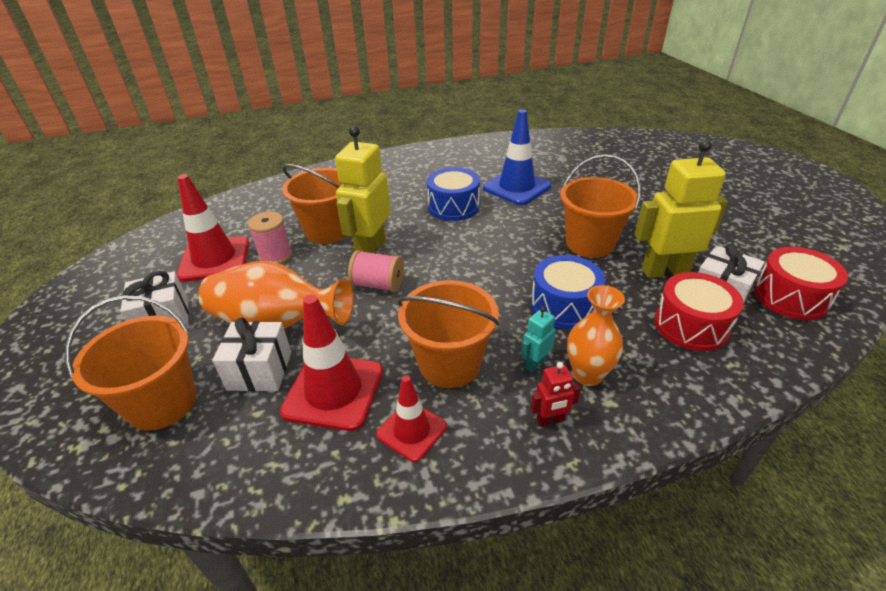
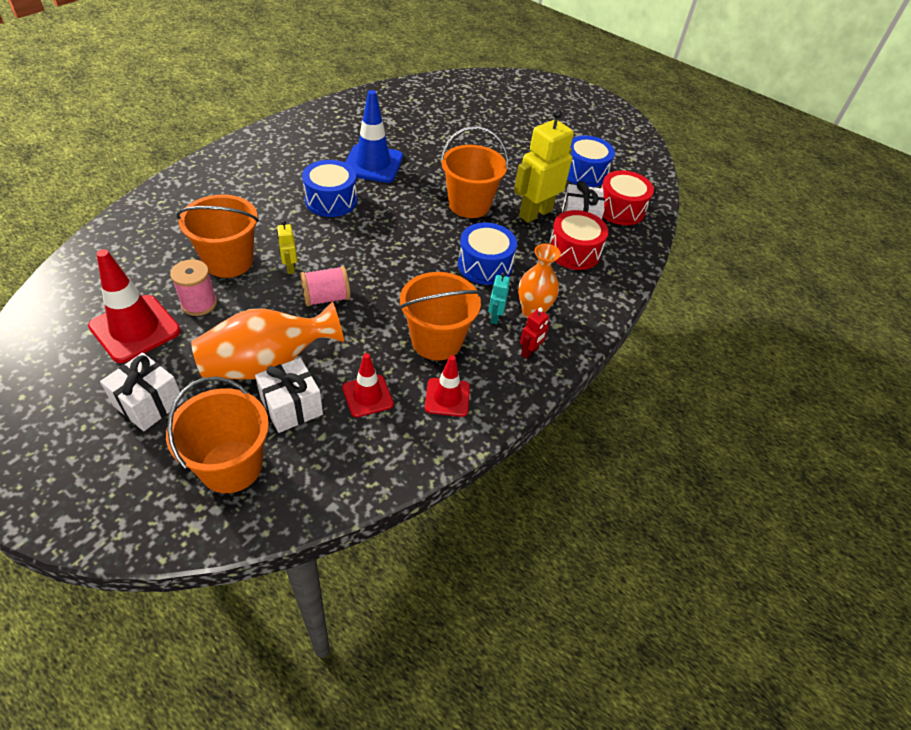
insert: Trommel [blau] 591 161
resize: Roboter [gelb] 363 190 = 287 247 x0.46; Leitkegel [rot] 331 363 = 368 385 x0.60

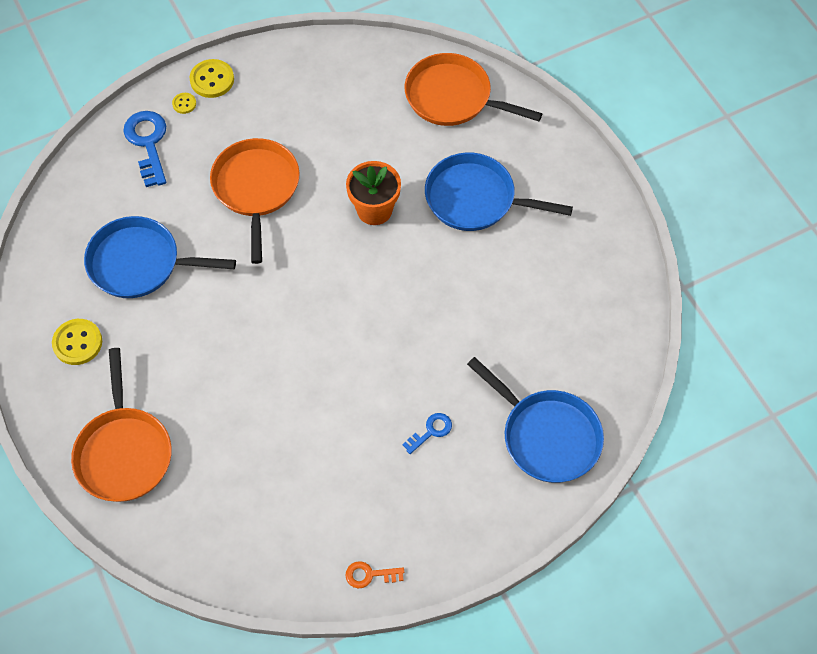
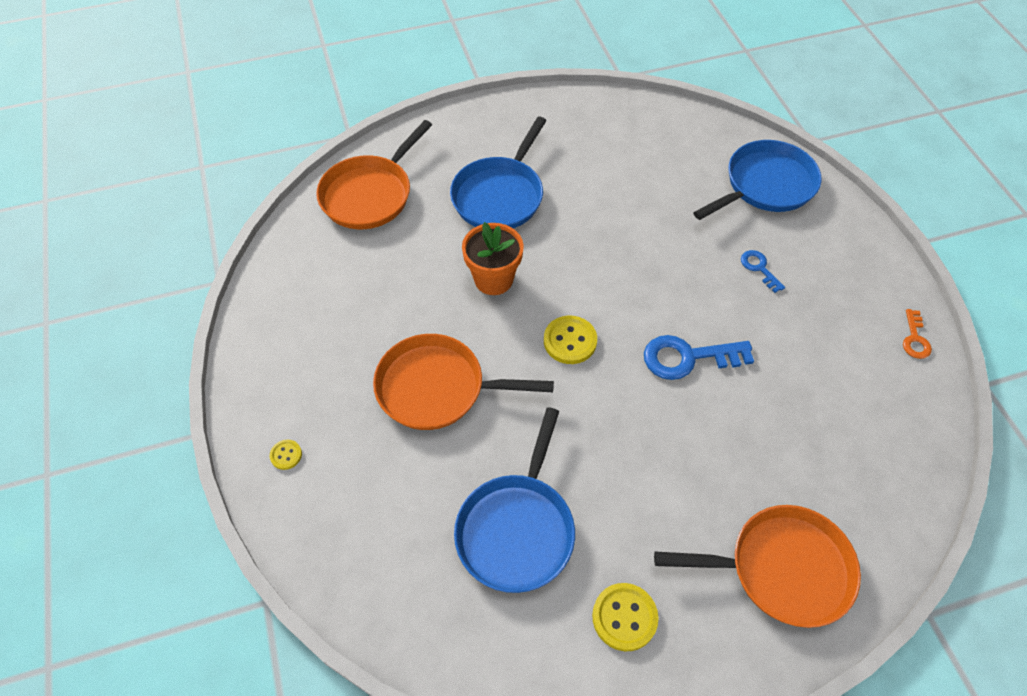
move: Knopf [gelb] 212 78 to 570 340; Schlüssel [blau] 144 149 to 699 357

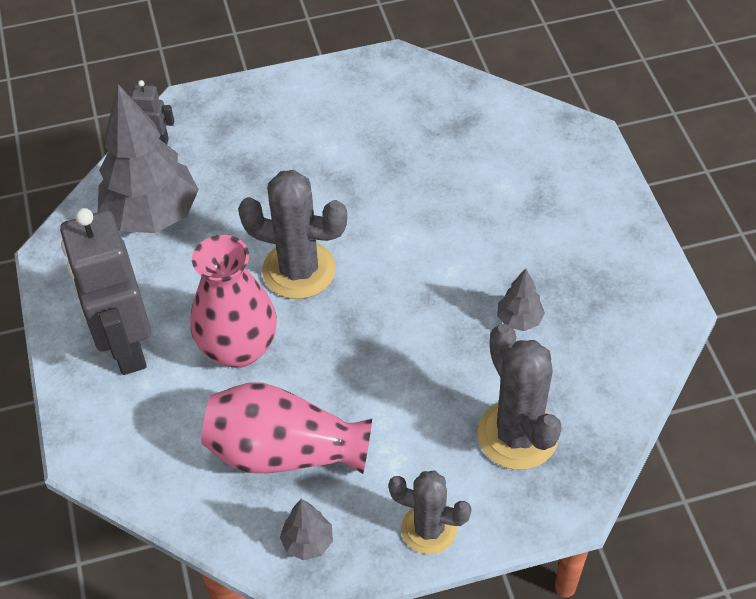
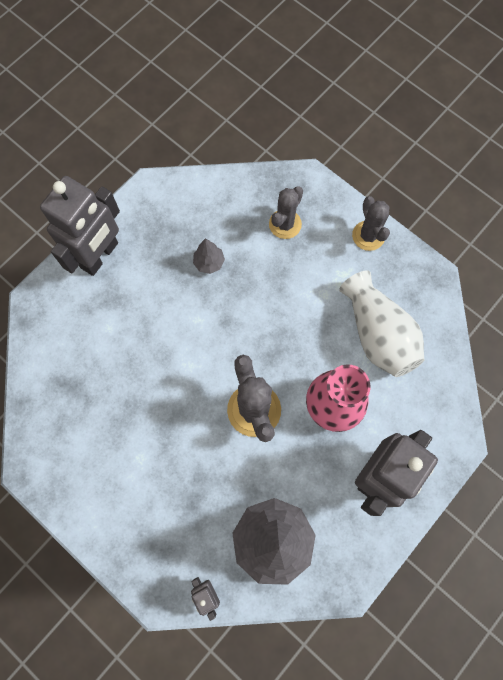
delete: Baum [grau] 306 529
insert: Roboter [grau] 80 226
recolor: Vase [rosa] 286 428 to Vase [weiß] 381 323
resize: Kaktus [grau] 519 397 = 286 213 x0.66

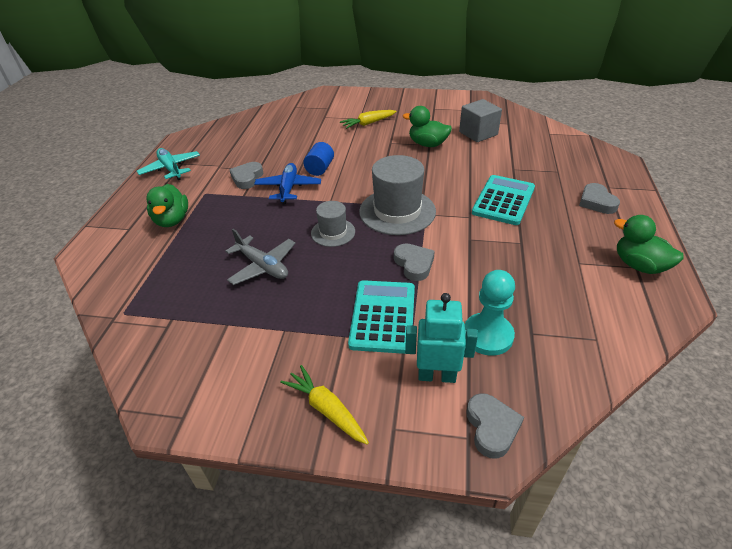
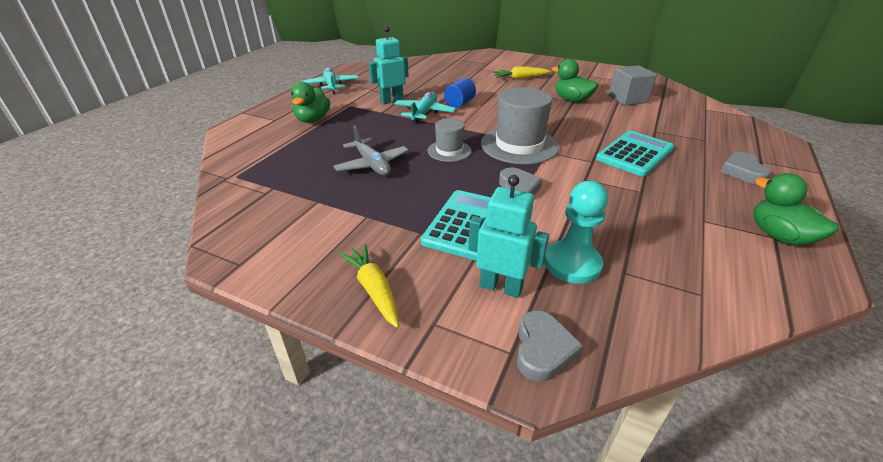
replace: Herz [grau] 246 175 to Roboter [türkis] 388 65
recolor: Flugzeug [blau] 287 183 to Flugzeug [türkis] 425 107

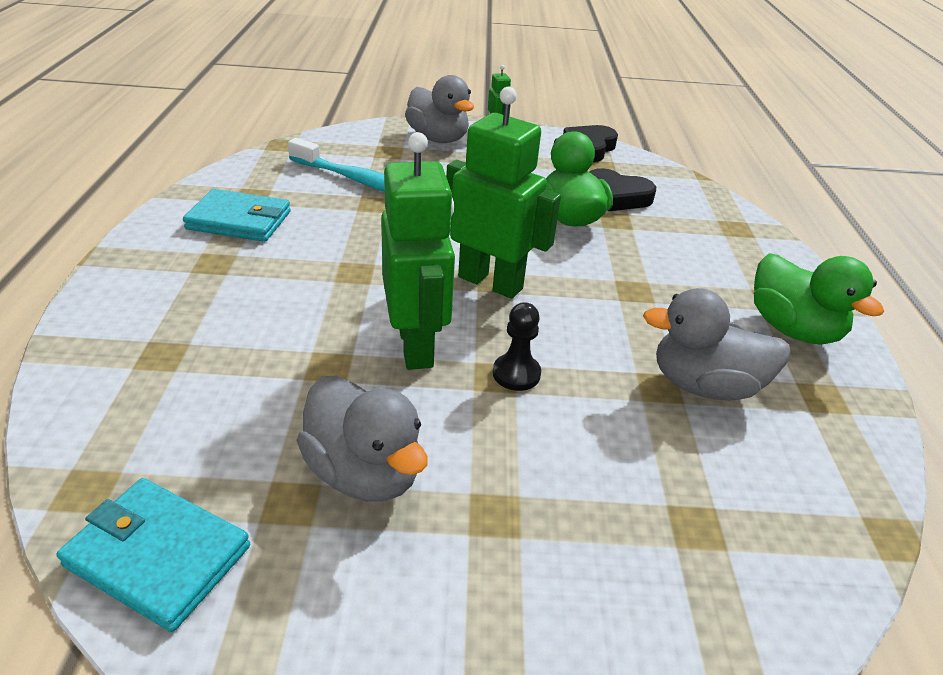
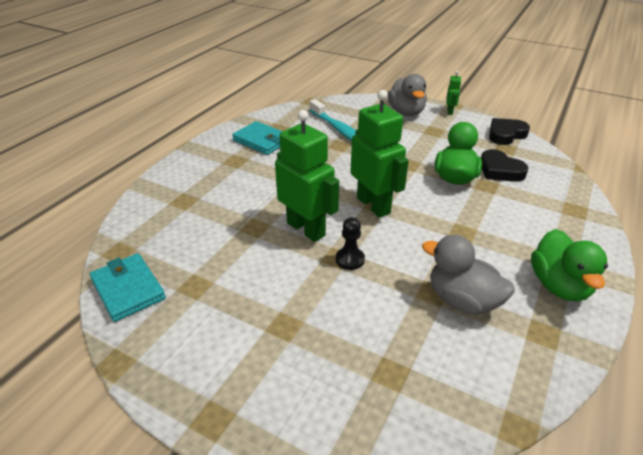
delete: Ente [grau] 362 439
rotate: Roboter [grün] 418 251 = 307 176 60 degrees counterclockwise

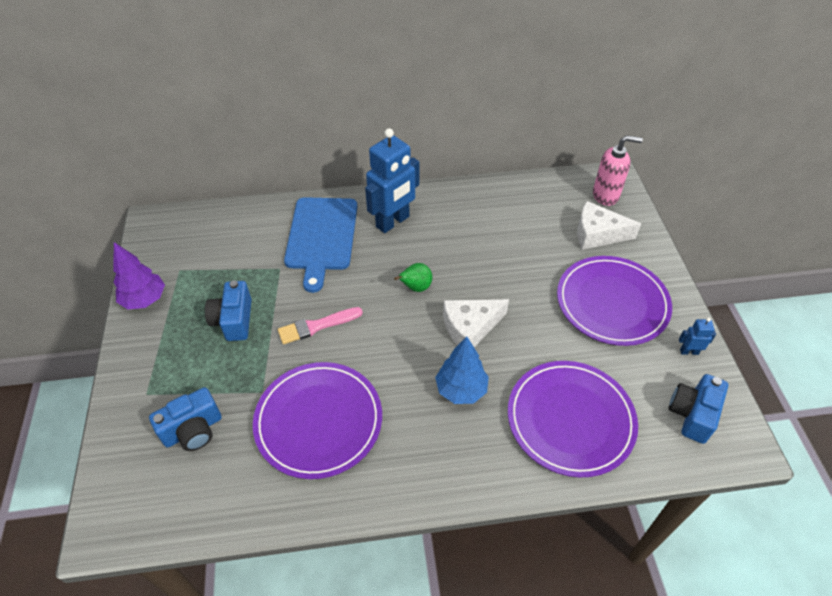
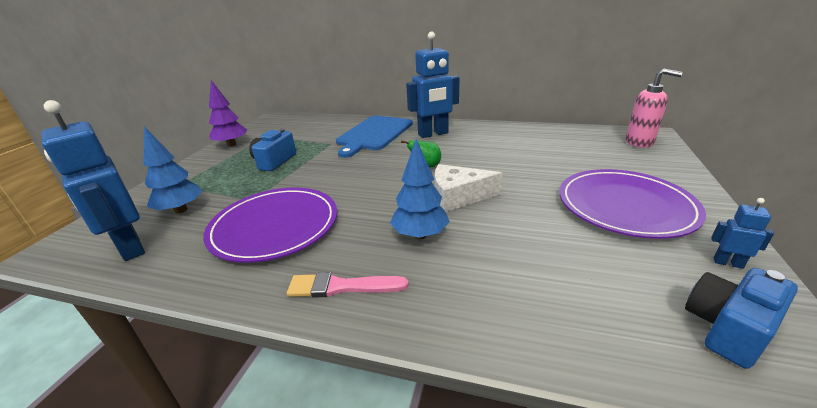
delete: Teller [lila] 573 419; Käse [weiß] 609 225
insert: Roboter [blau] 93 180
move: Pinsel [rosa] 320 325 to 347 285
replace: Kamera [blau] 185 419 to Baum [blau] 173 170

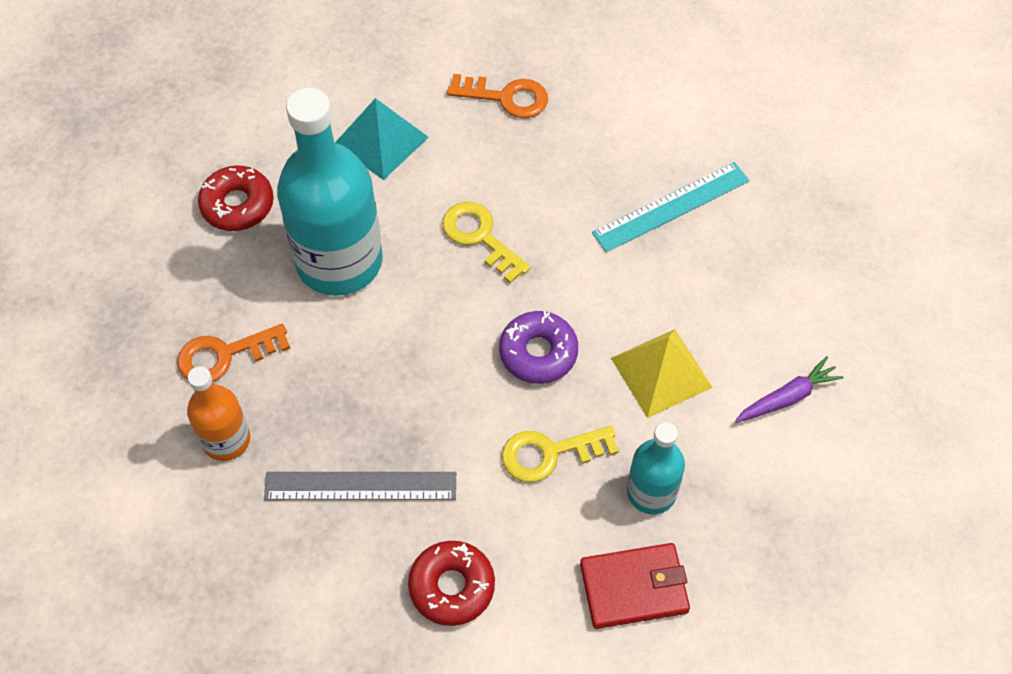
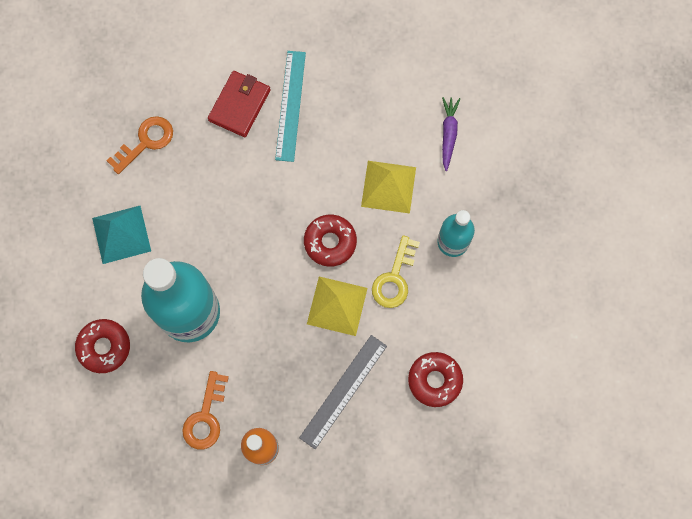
delete: Schlüssel [gelb] 486 243
insert: Pyramide [gelb] 337 306
move: Geldbörse [rot] 635 586 to 239 104
recolor: Donut [lila] 538 347 to Donut [rot] 330 240

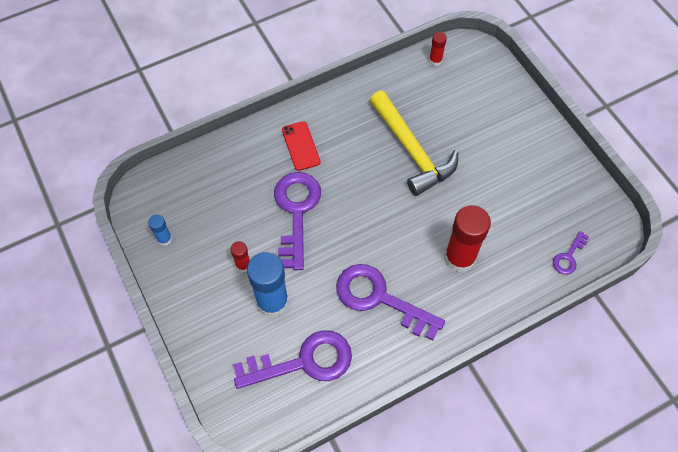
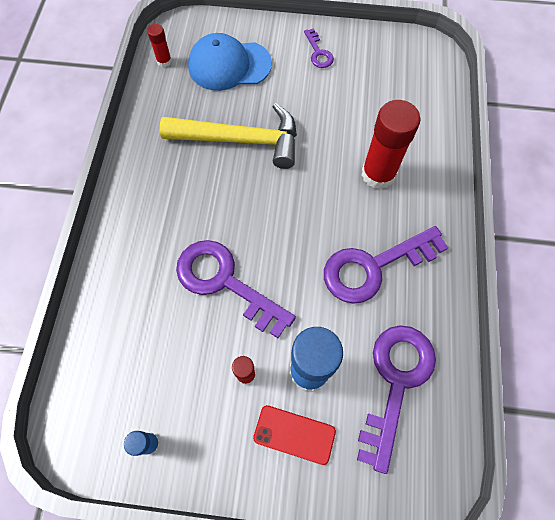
insert: Kappe [blau] 230 62
move: Handy [rot] 301 146 to 294 435; Schlüssel [lila] 571 253 to 319 48

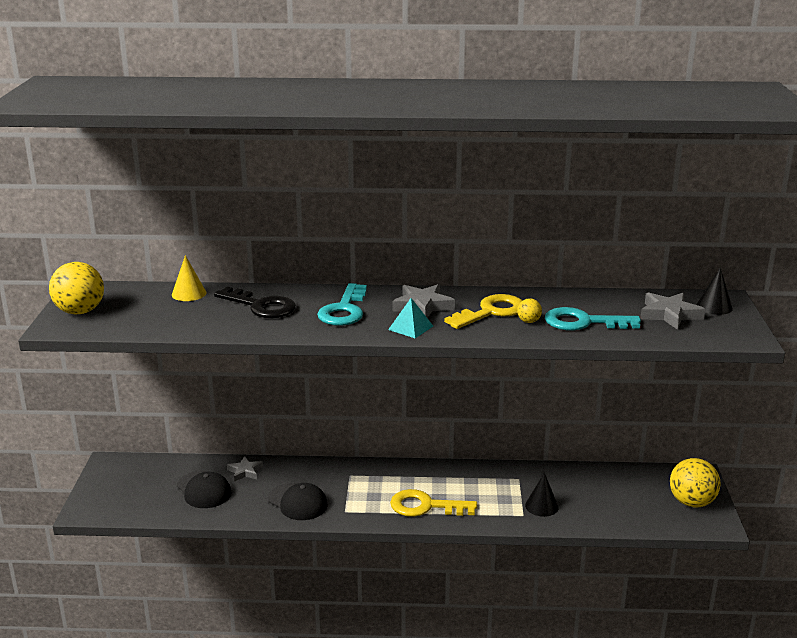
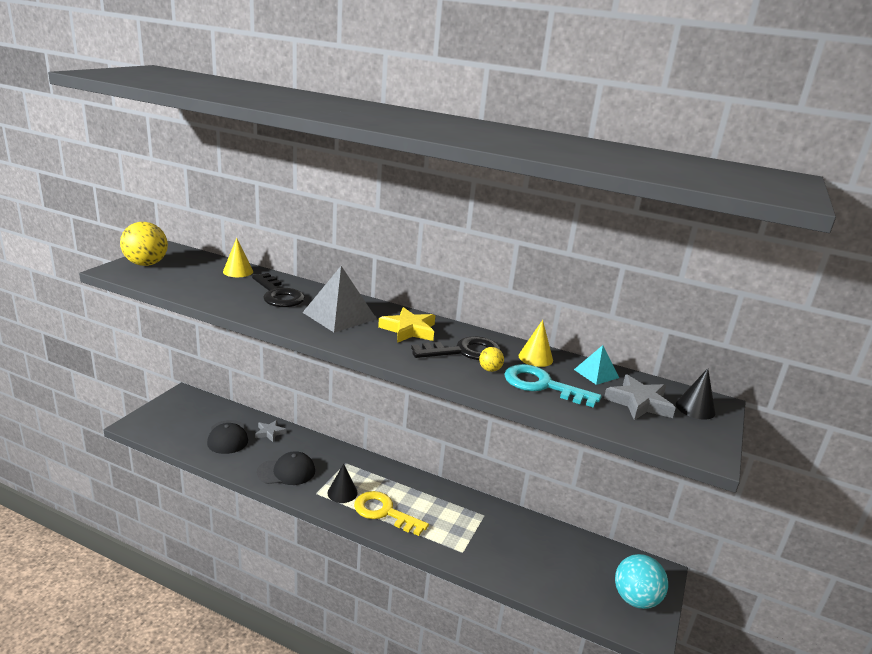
insert: Kegel [gelb] 535 343
move: Kegel [schwarz] 542 495 to 343 483; Pyramide [türkis] 410 318 to 596 365
replace: Schlüssel [türkis] 342 304 to Pyramide [grau] 339 299
recolor: Stern [grau] 423 301 to Stern [gelb] 406 325; Schlüssel [gelb] 483 311 to Schlüssel [schwarz] 456 348; Ball [gelb] 695 482 to Ball [türkis] 641 581
rotate: Kappe [schwarz] 298 501 = 285 468 75 degrees counterclockwise

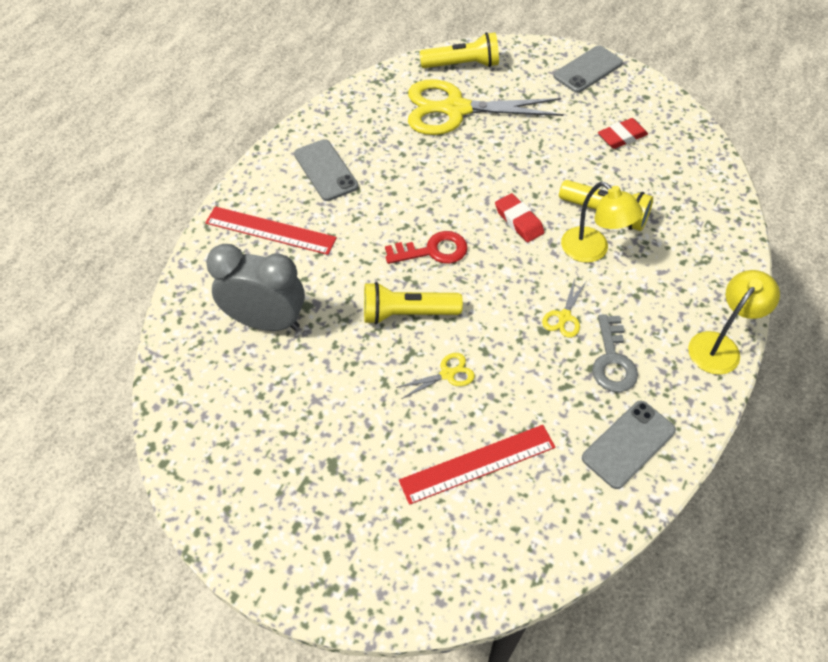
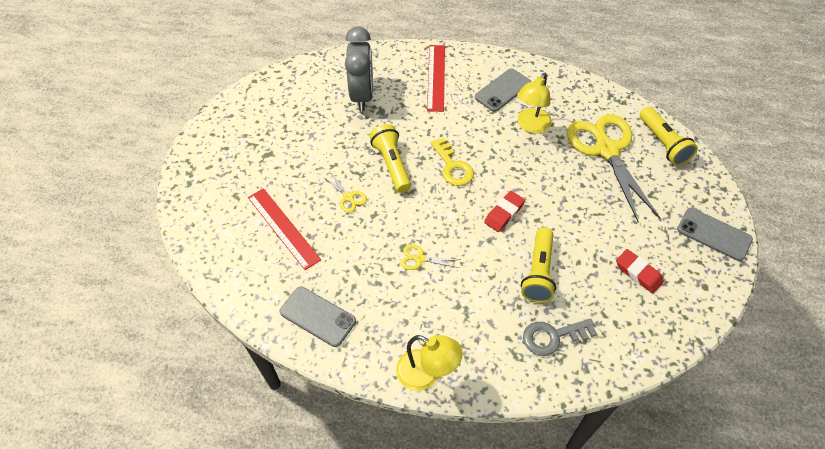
move: Lampe [gelb] 602 222 to 534 103; Schlüssel [grau] 615 353 to 560 337
recolor: Schlüssel [rot] 426 247 to Schlüssel [gelb] 452 162

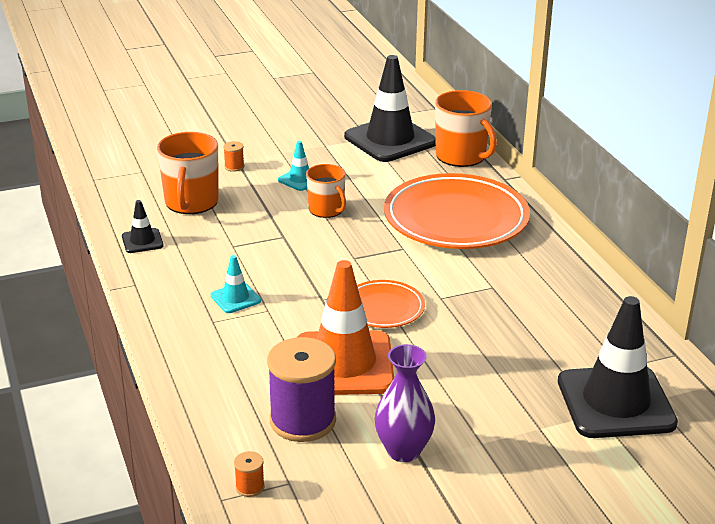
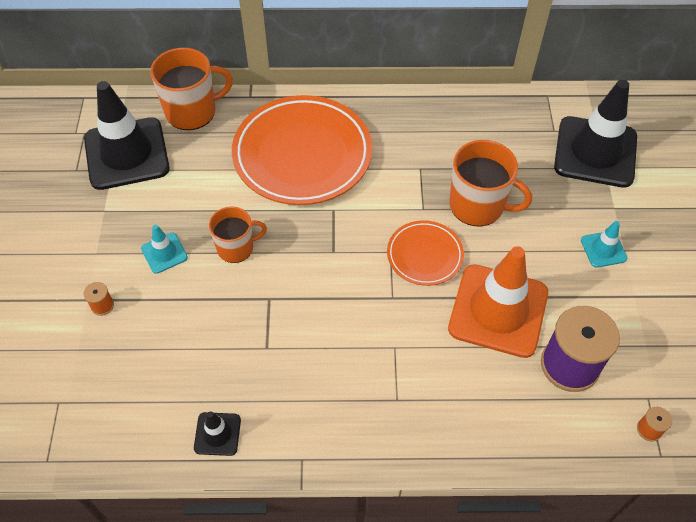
delete: Vase [lila] 405 403
move: Tasse [orange] 188 173 to 490 183; Leitkegel [türkis] 236 284 to 604 244

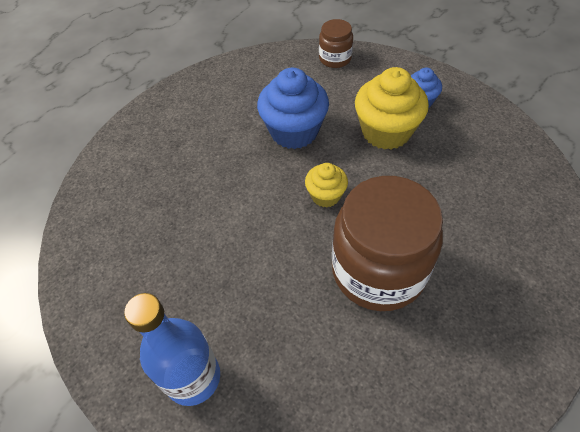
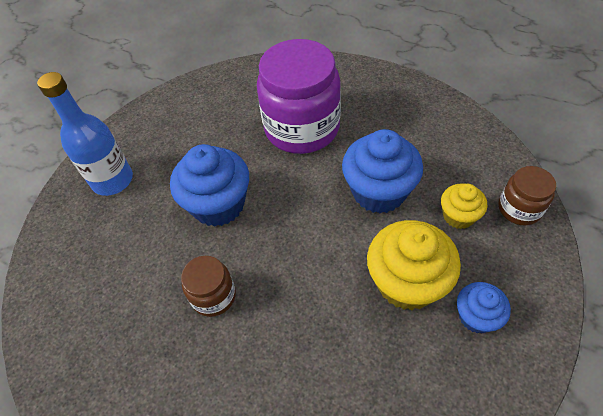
insert: Muffin [blau] 209 185; Einmachglas [lila] 299 96
move: Muffin [gelb] 326 185 to 464 206
resize: Einmachglas [braun] 387 243 = 208 286 x0.48

